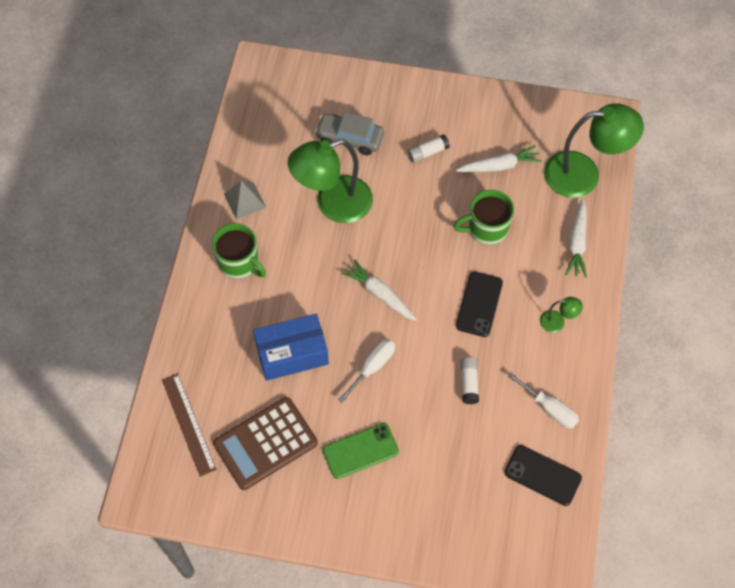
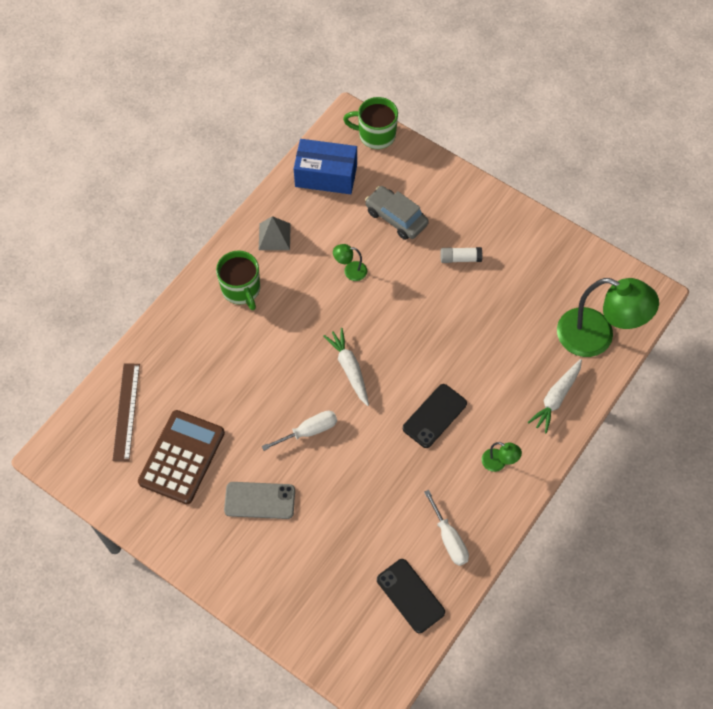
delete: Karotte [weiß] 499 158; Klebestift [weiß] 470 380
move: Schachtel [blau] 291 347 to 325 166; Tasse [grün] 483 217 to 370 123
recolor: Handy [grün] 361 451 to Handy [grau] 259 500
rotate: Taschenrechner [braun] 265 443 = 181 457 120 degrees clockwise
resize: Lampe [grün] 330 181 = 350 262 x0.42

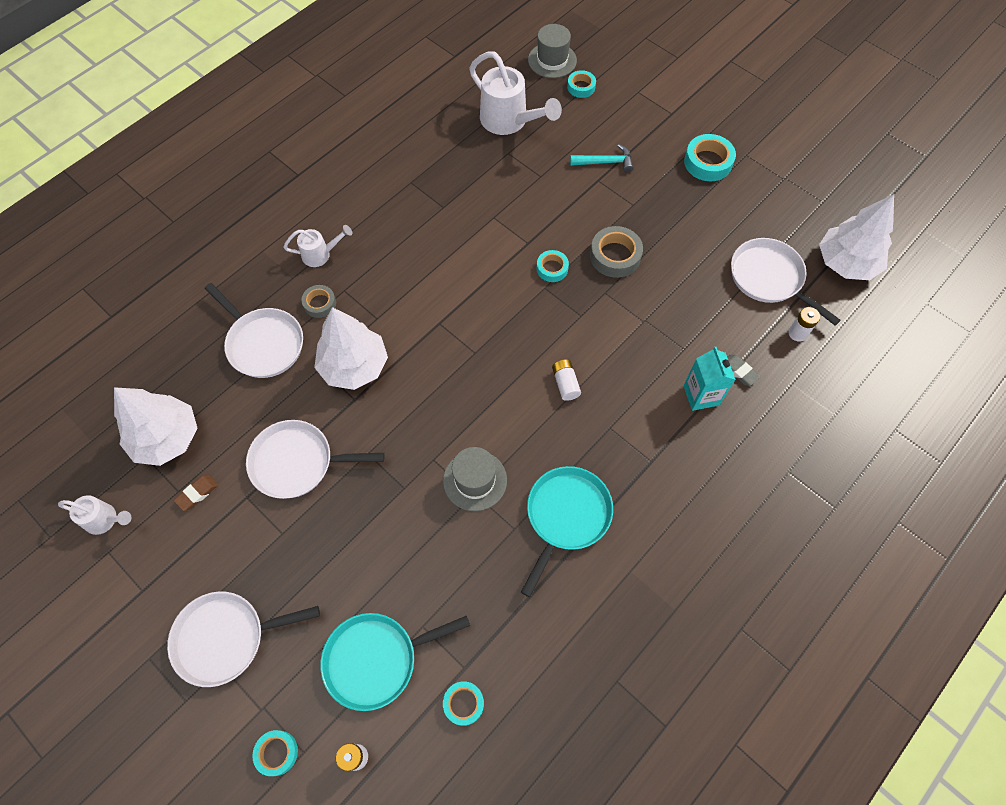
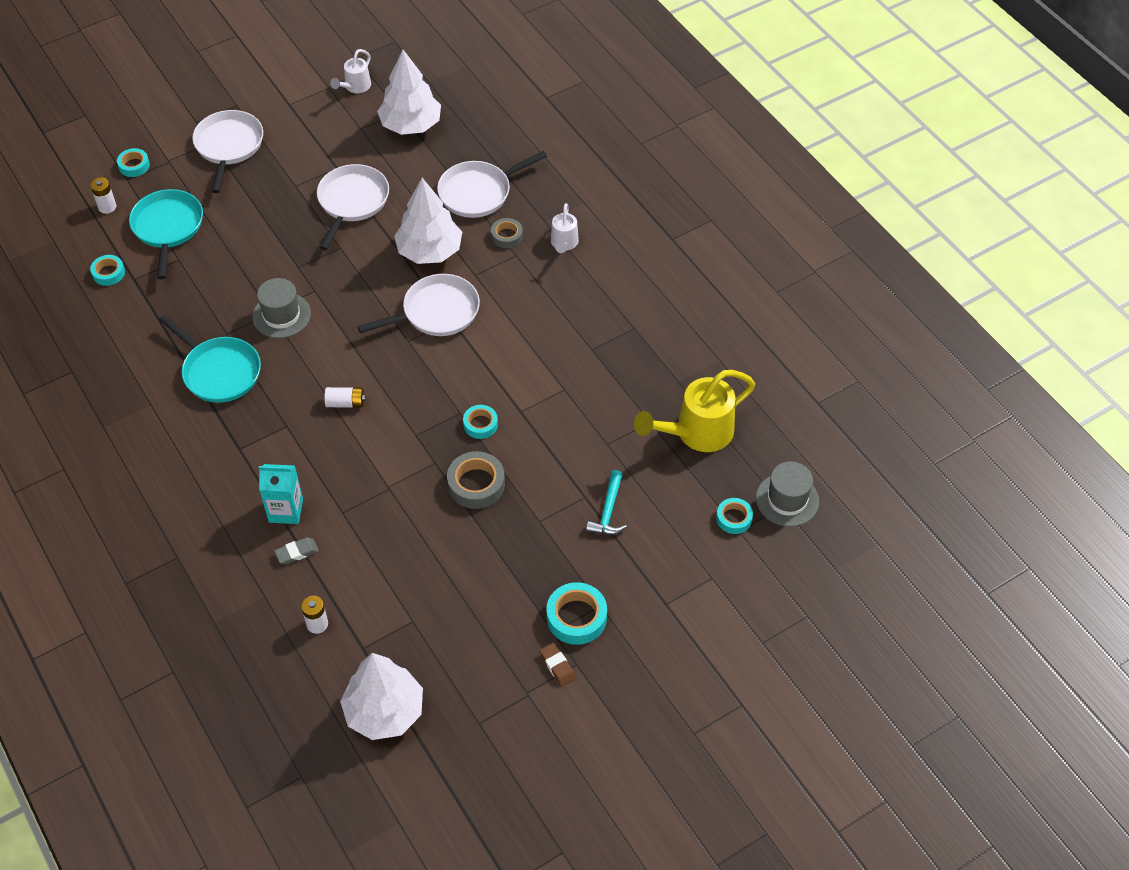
move: Pfanne [weiß] 786 281 to 419 305; Radiergummi [braun] 196 493 to 558 665
recolor: Gießkanne [weiß] 515 93 to Gießkanne [gelb] 694 411

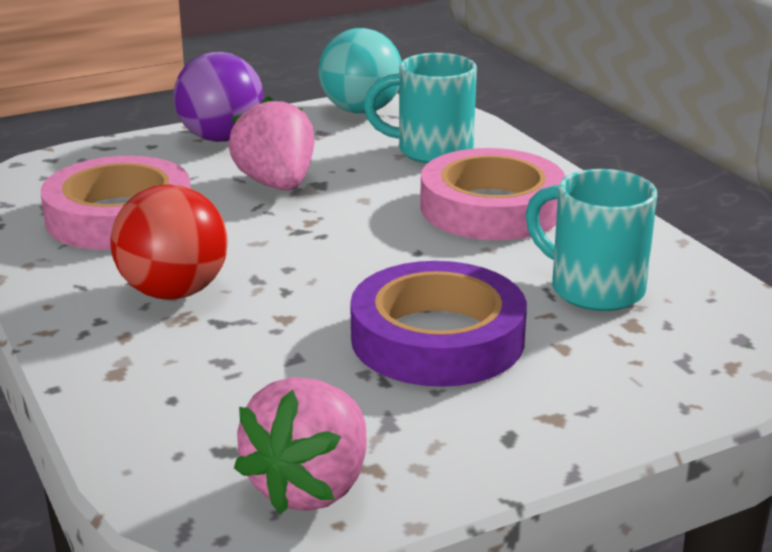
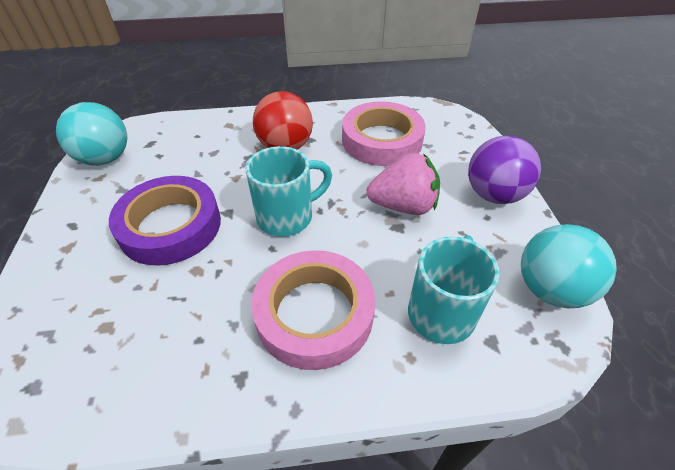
move: Tasse [türkis] 591 240 to 289 191
replace: Erdbeere [rosa] 300 445 to Ball [türkis] 91 134

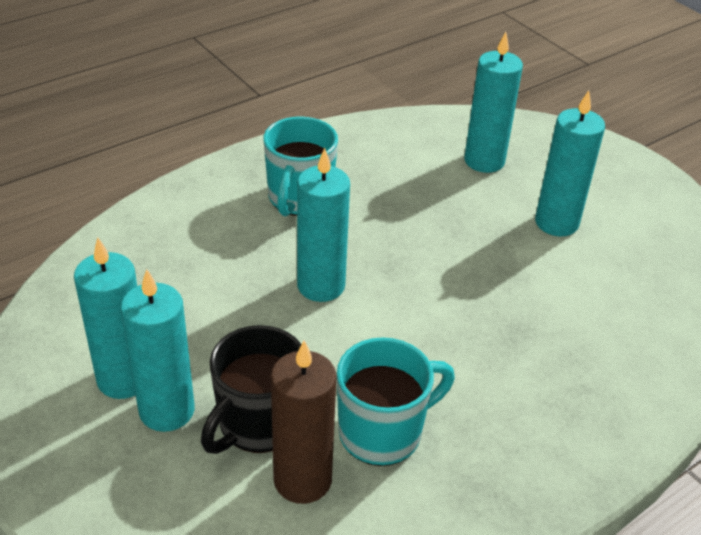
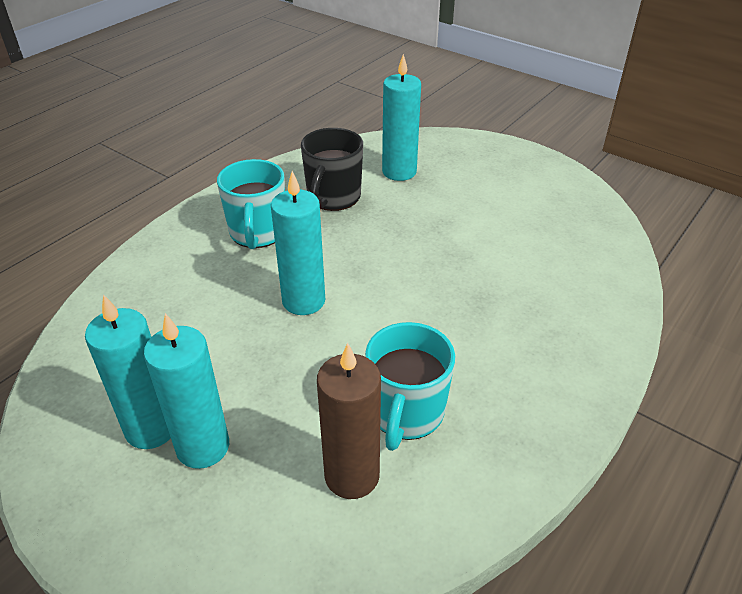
delete: Kerze [türkis] 570 163
move: Tasse [schwarz] 251 389 to 332 169
rotate: Tasse [türkis] 396 401 = 410 386 150 degrees clockwise

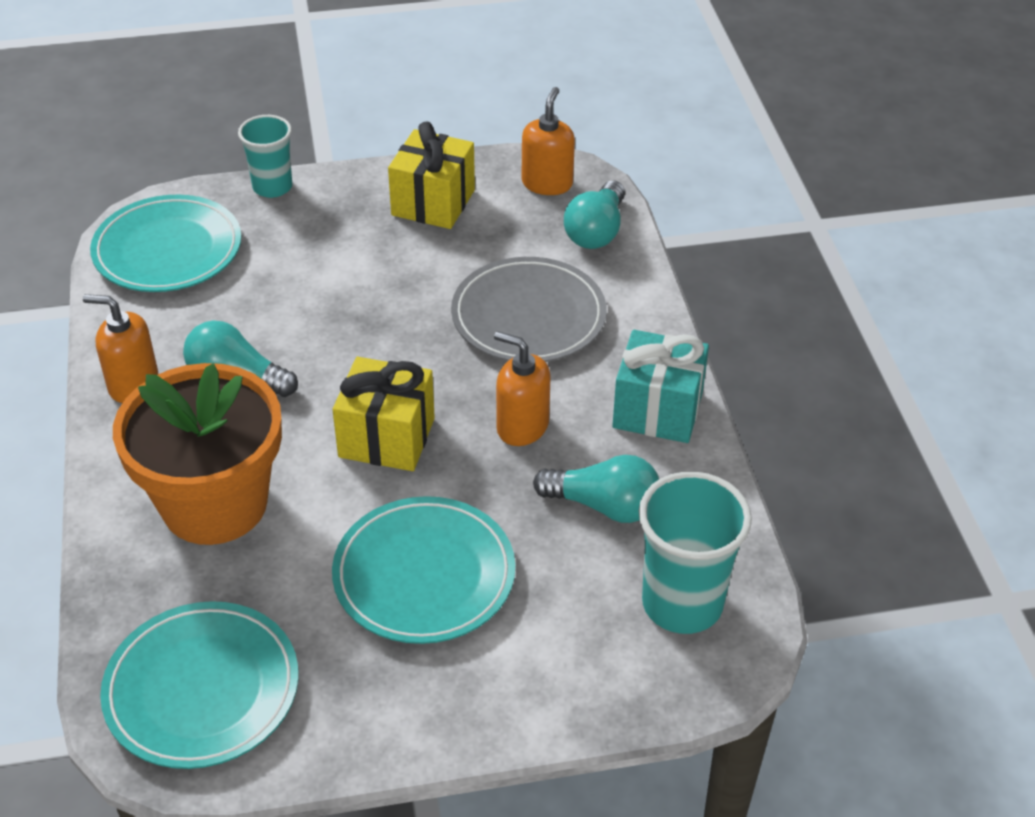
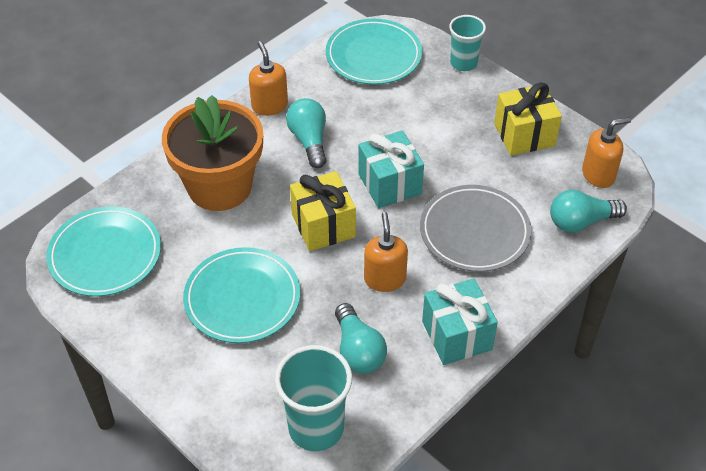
insert: Geschenk [türkis] 391 169

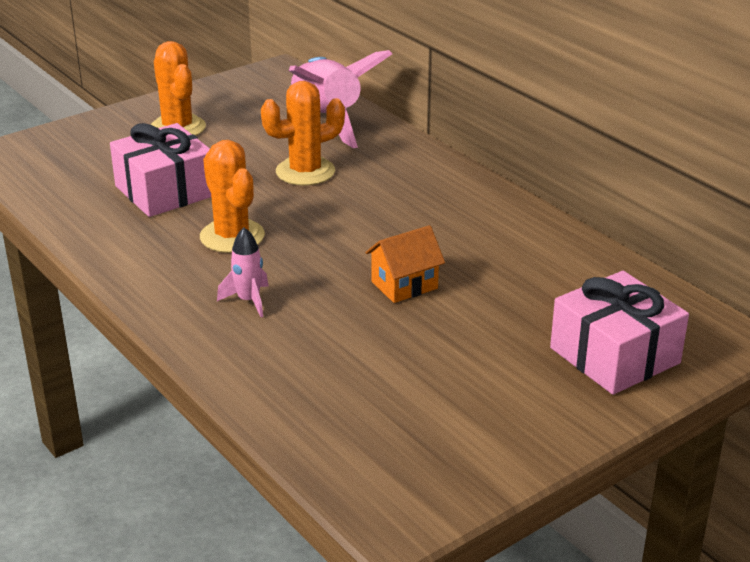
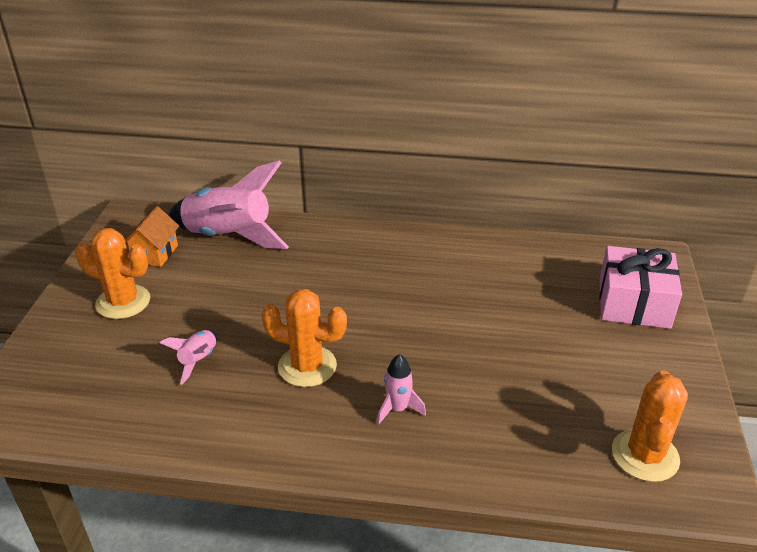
move: Haus [orange] 405 264 to 152 236; Kaktus [orange] 303 133 to 650 426
replace: Geschenk [rosa] 160 170 to Rakete [rosa] 188 357

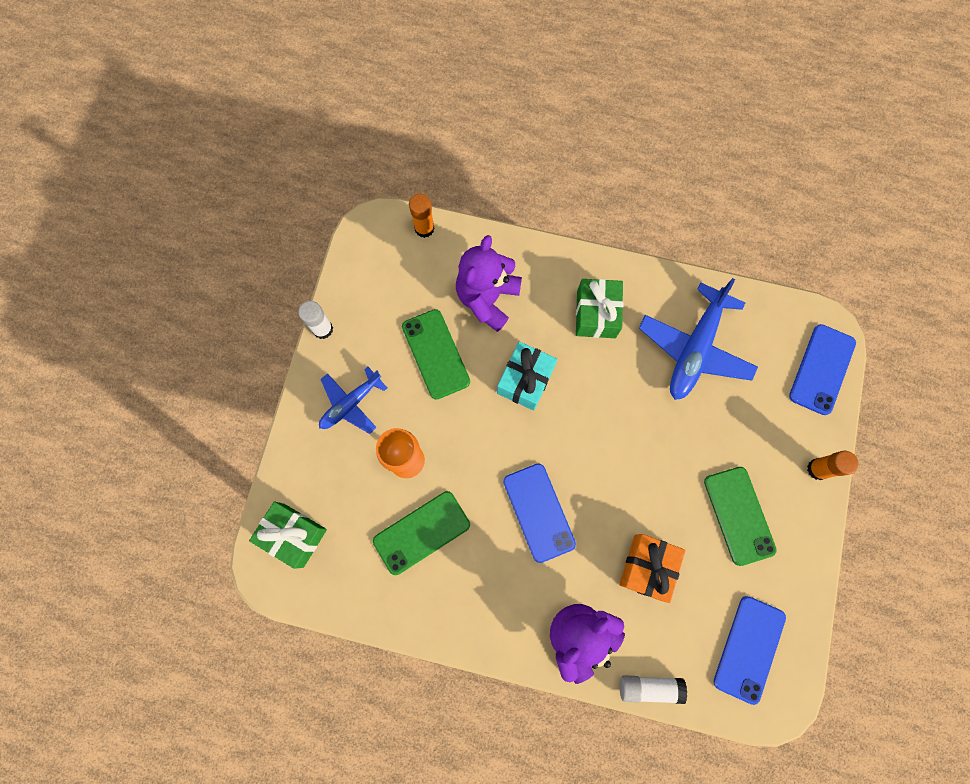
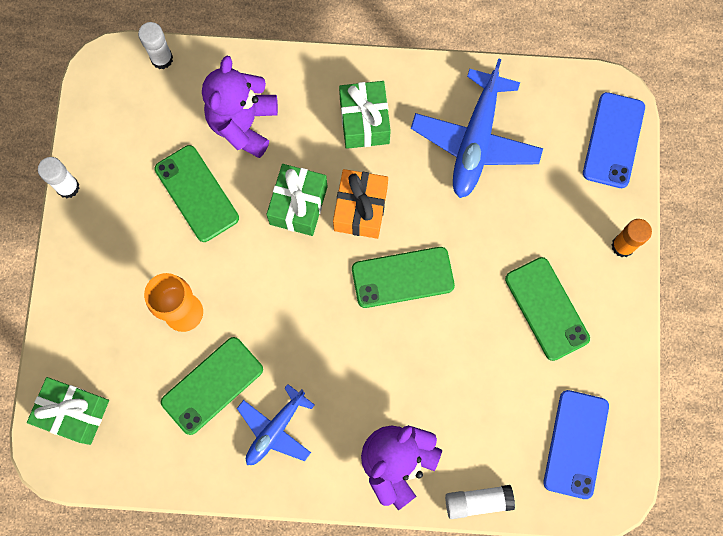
delete: Handy [blau] 539 513
insert: Handy [grün] 403 277
move: Flugzeug [blau] 353 400 to 276 424; Geschenk [orange] 652 568 to 360 204
recolor: Klebestift [orange] 422 216 to Klebestift [weiß] 155 45; Geschenk [türkis] 527 376 to Geschenk [grün] 297 200

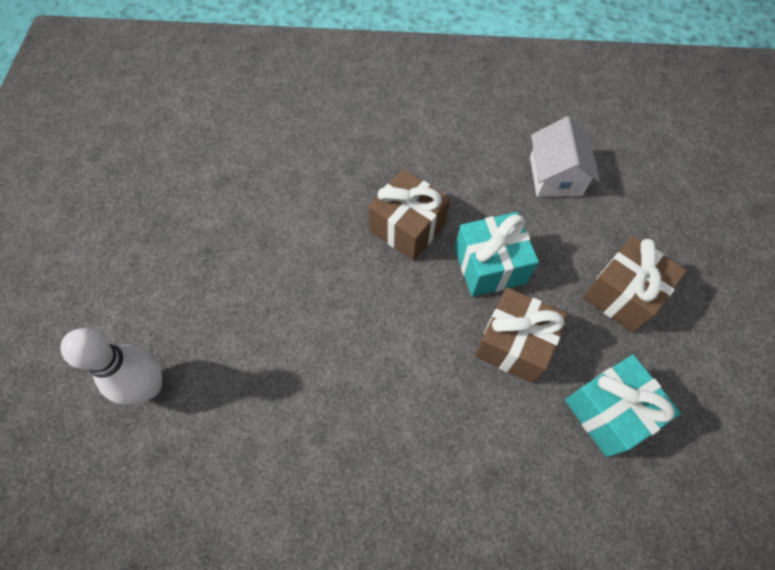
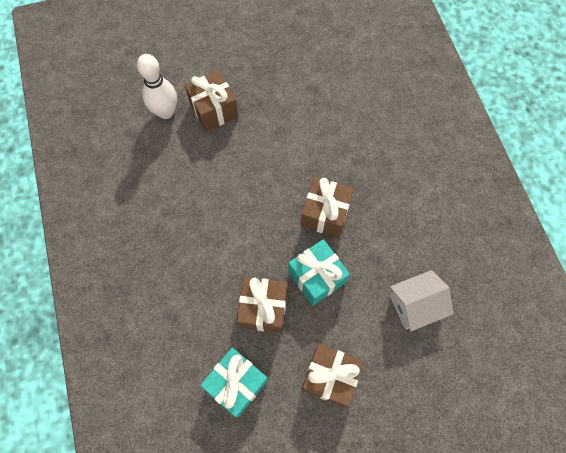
insert: Geschenk [braun] 211 101

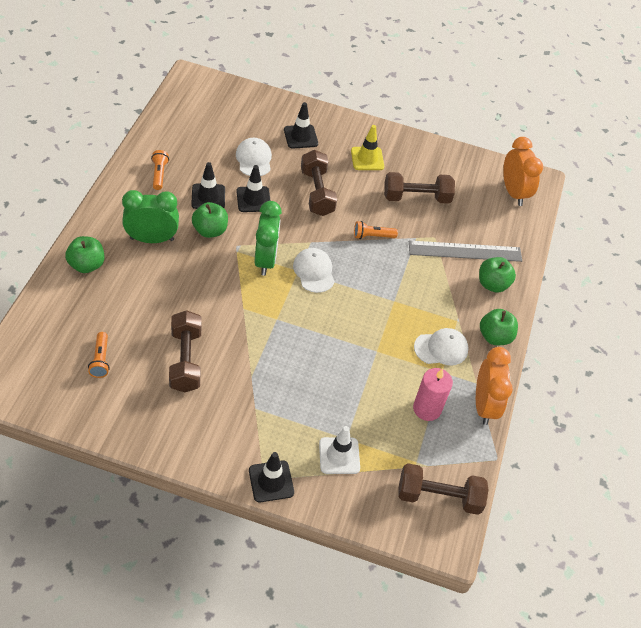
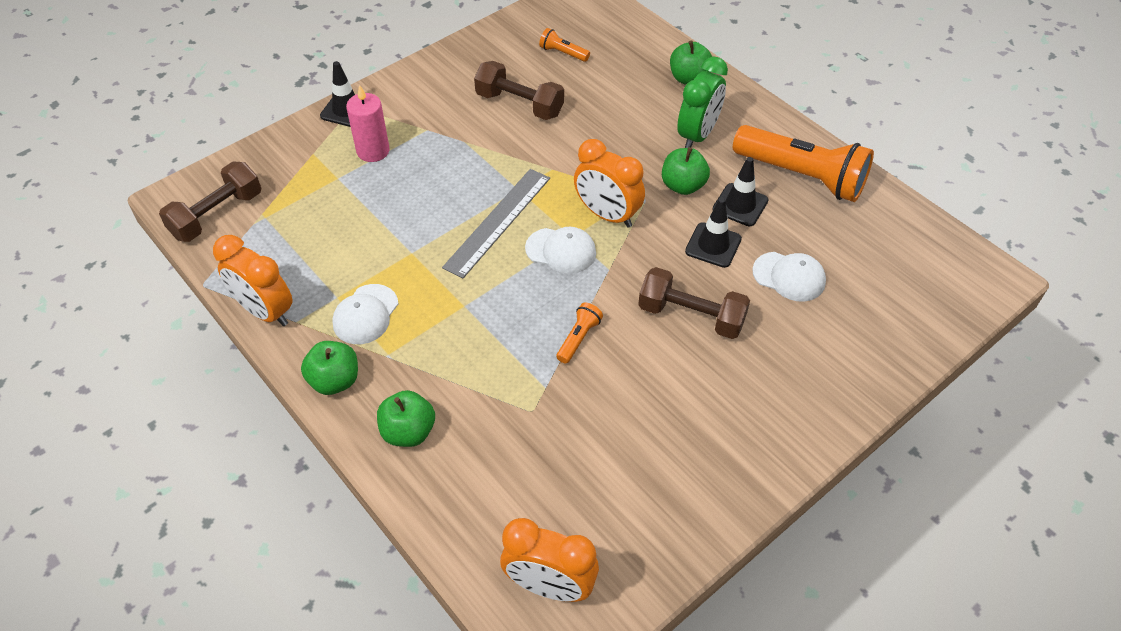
delete: Leitkegel [schwarz] 301 125; Leitkegel [weiß] 339 450; Leitkegel [gelb] 367 147; Hantel [braun] 419 188
move: Kerze [rosa] 433 394 to 368 123; Lineal [grau] 465 251 to 496 223
recolor: Wecker [grün] 268 238 to Wecker [orange] 609 183
resize: Taschenlampe [orange] 160 170 = 803 163 x2.35

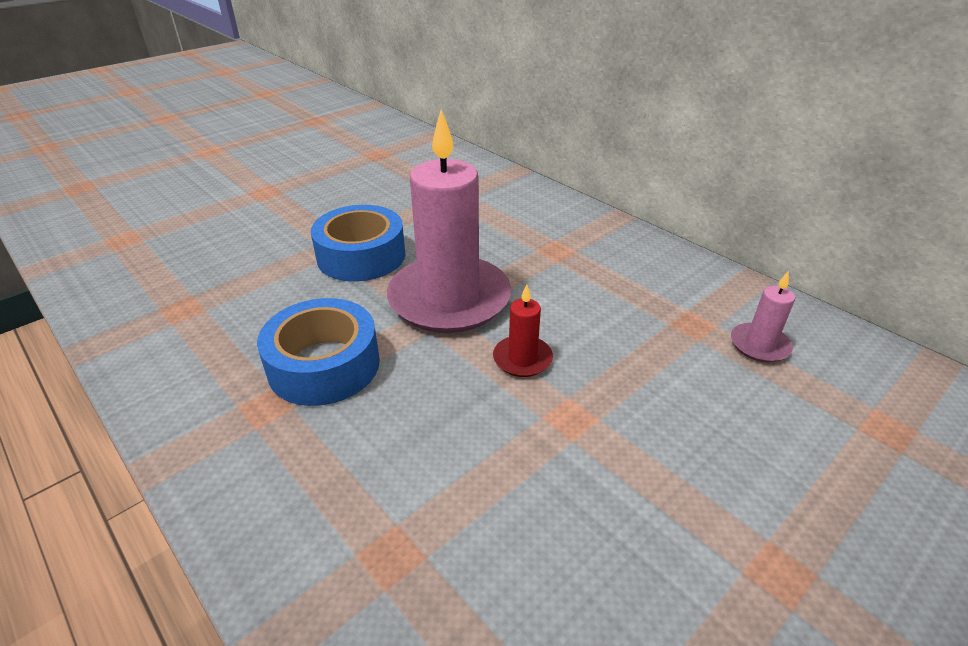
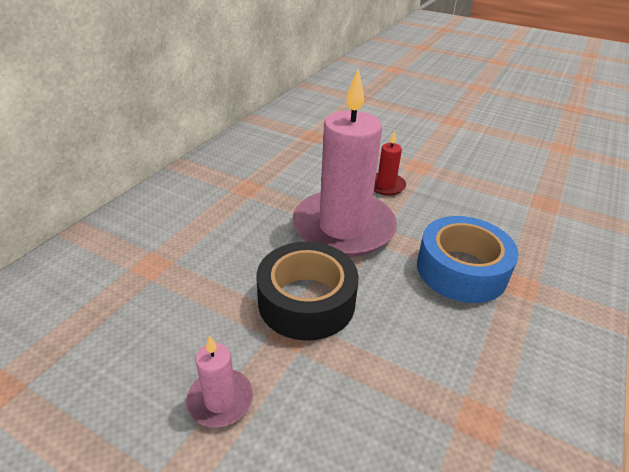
move: Kerze [rosa] 763 317 to 219 382
recolor: Klebeband [blau] 358 243 to Klebeband [schwarz] 308 291

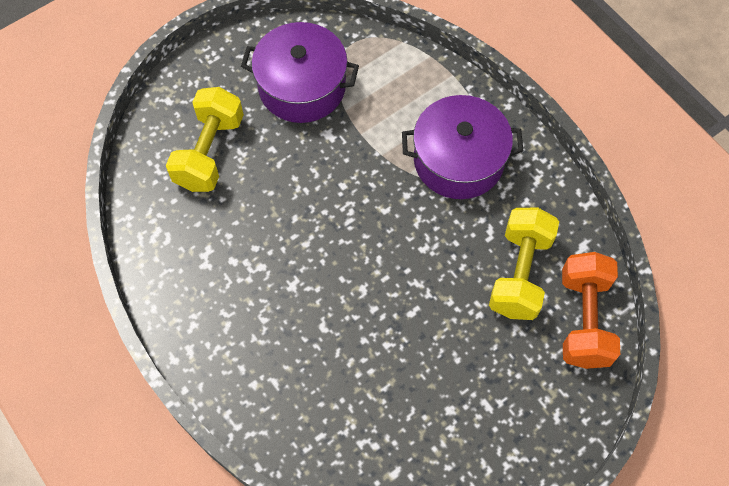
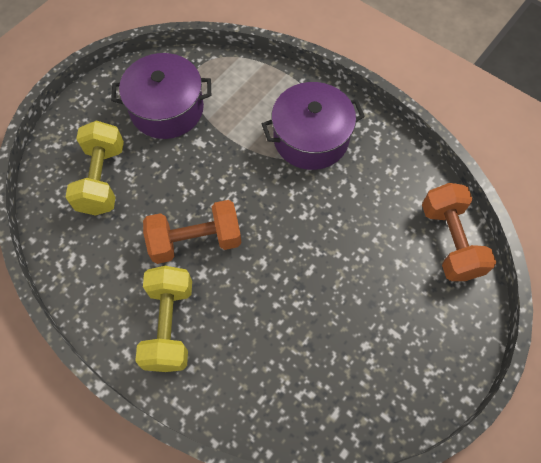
insert: Hantel [orange] 192 232
move: Hantel [gelb] 524 263 to 163 319

